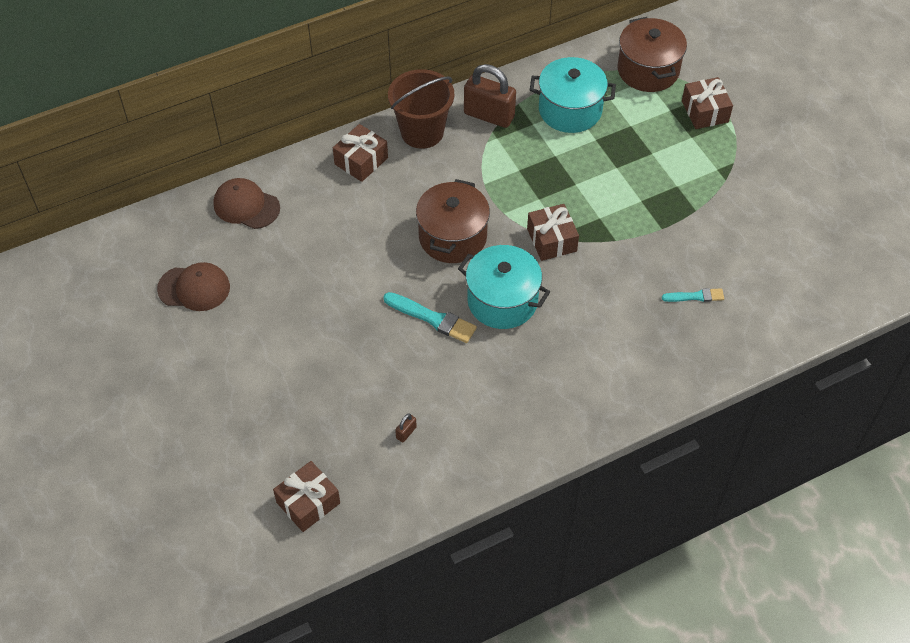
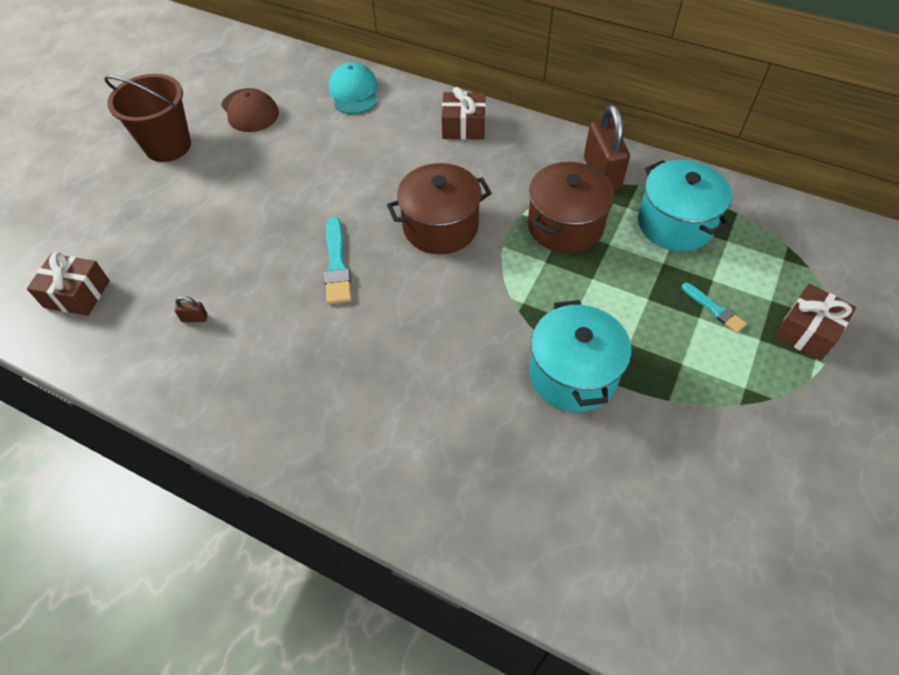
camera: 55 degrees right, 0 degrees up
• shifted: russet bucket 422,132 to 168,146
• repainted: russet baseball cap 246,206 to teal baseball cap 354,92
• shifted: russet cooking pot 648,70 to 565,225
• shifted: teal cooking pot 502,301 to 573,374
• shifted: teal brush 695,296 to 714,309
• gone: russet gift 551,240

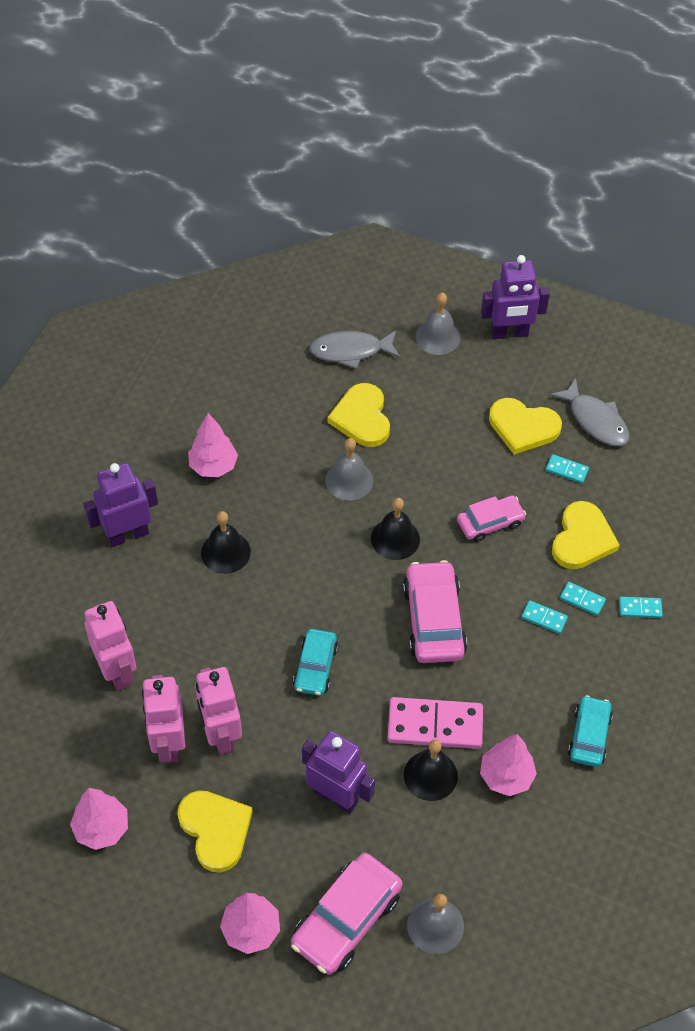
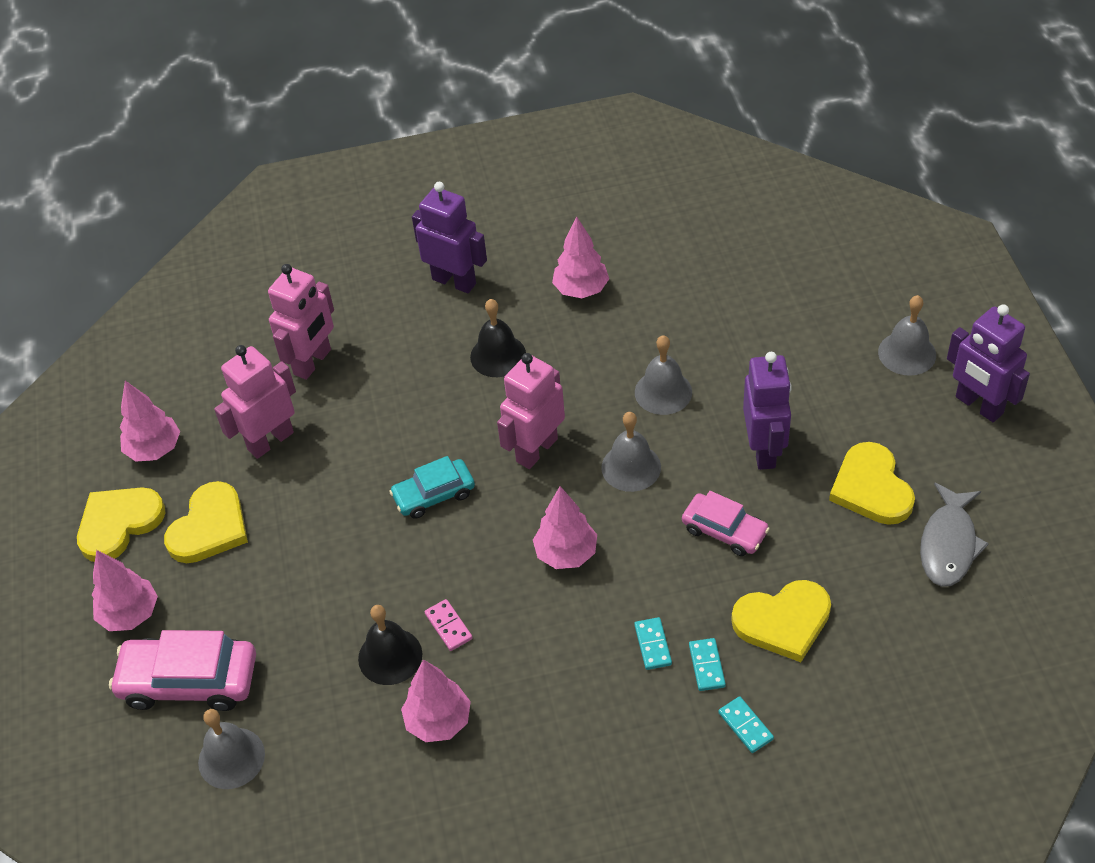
camera: 60 degrees right, 5 degrees down
• shifted: yellow heart shape 362,418 to 119,524
• scaled: rose-pink domino 435,725 = 448,626 x0.47
• shifted: rose-pink robot 221,735 to 536,450
• swapped: rose-pink toy car 433,620 to rose-pink toy tree 566,553
• repainted: black hand bell 395,539 to gray hand bell 631,467
• shifted: purple robot 336,796 to 764,450
• gone: gray fish figure 350,351
• gone: teal domino 566,470
• gone: teal toy car 589,736

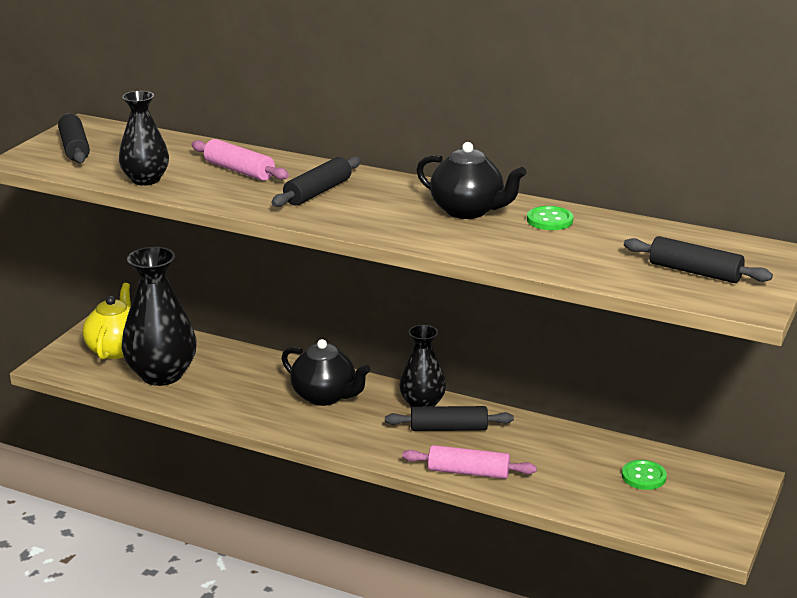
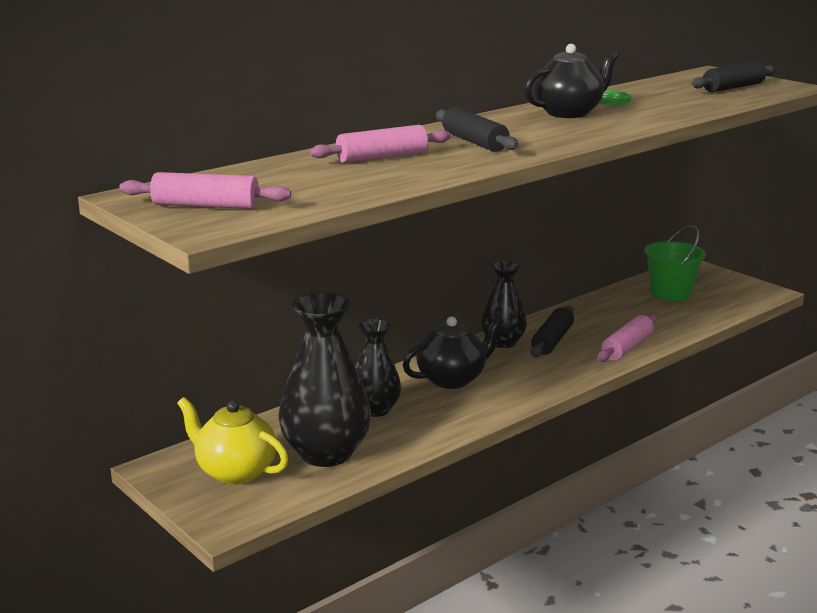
camera: 65 degrees left, 5 degrees down
• repainted: black pastry roller 74,148 to rose-pink pastry roller 205,206
• shifted: black vase 145,180 to 375,409
• swapped: emerald shirt button 643,476 to emerald bucket 670,293

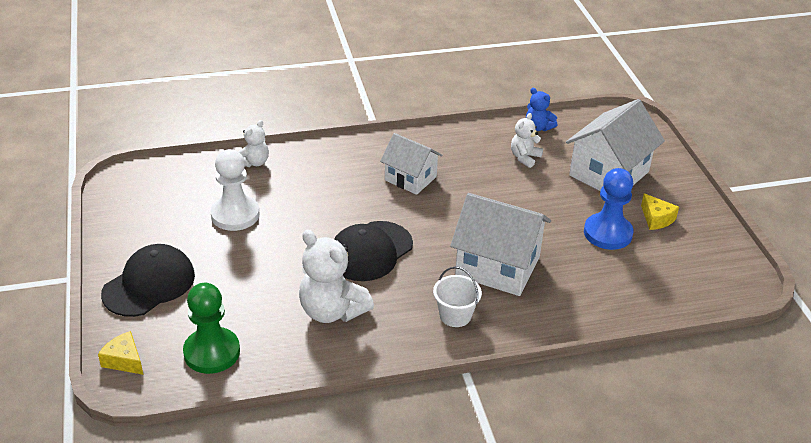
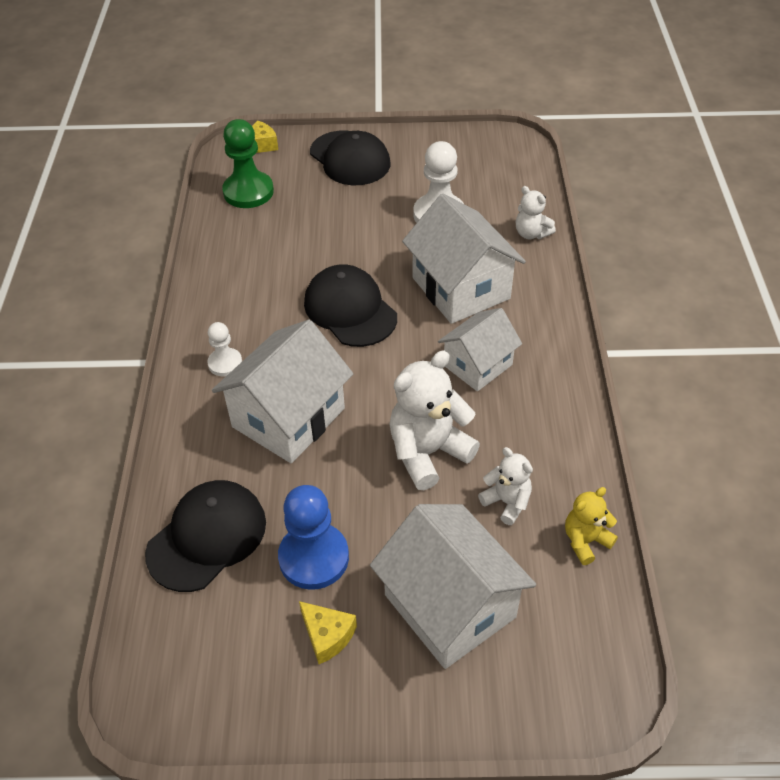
camera: 105 degrees right, 10 degrees up
• new: black baseball cap 207,537
• swapped: white bucket 455,315 to white game pawn 225,363
• rotated: yellow cheese wedge 656,219 = 327,635 120 degrees counterclockwise
• shifted: white teddy 332,311 to 428,452
• new: white toy house 461,288
• repainted: cobalt teddy 538,127 to yellow teddy 585,541

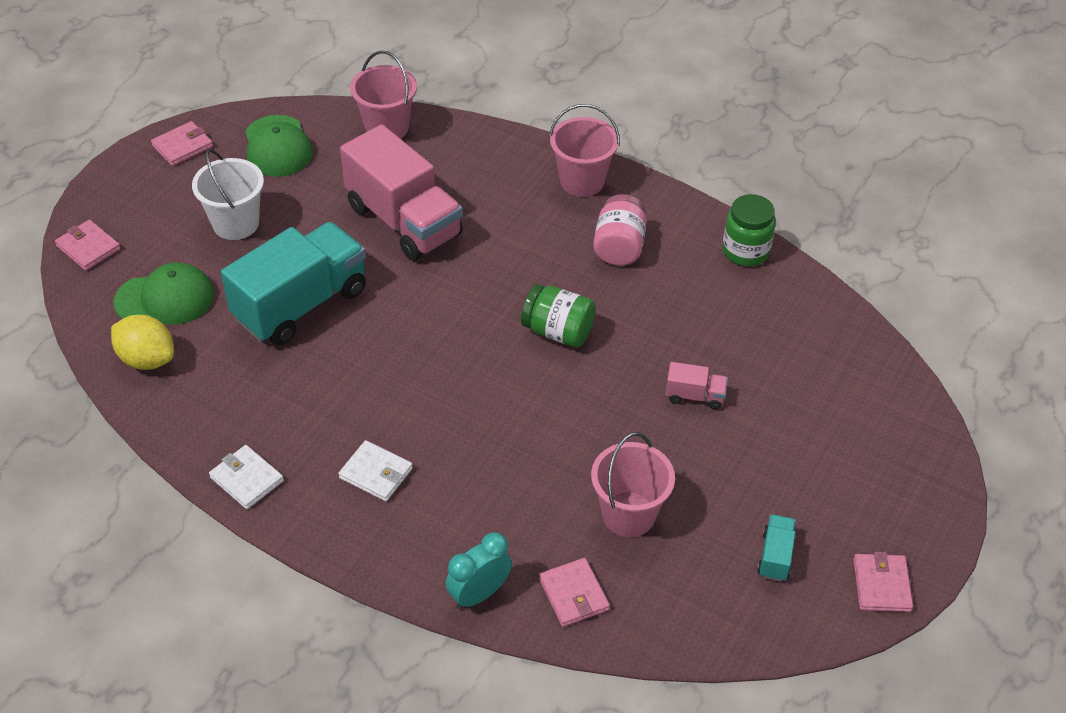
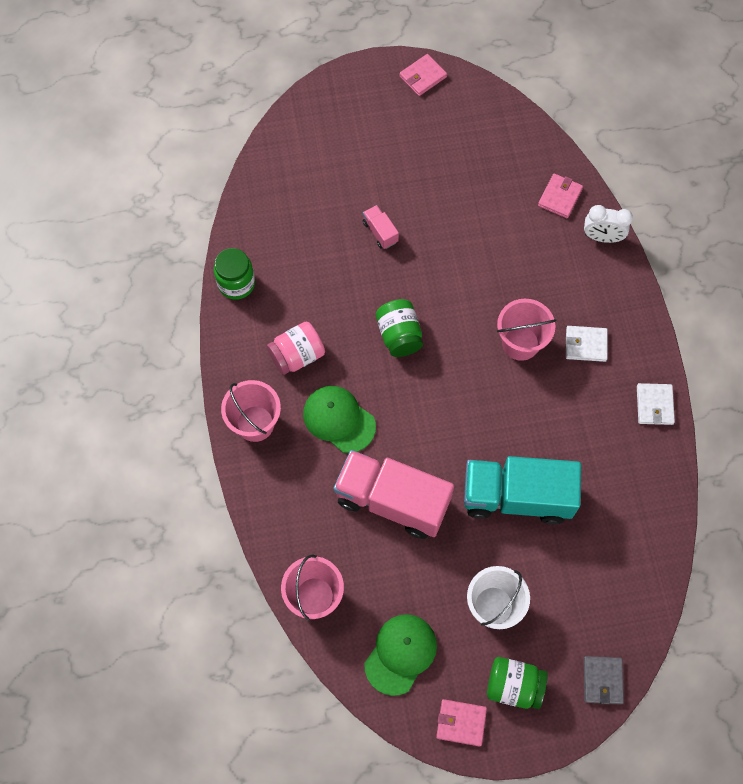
camera: 130 degrees left, 20 degrees up
• shifted: emerald baseball cap 165,299 to 339,419
• rotated: rose-pink lorry 404,221 = 392,501 75 degrees counterclockwise
• new: emerald preserve jar 514,686
• shifted: rose-pink bucket 628,514 to 520,343
• rotated: white card wallet 376,473 = 585,344 75 degrees counterclockwise
• repainted: teal bedside clock 479,594 to white bedside clock 602,237
• repainted: rose-pink card wallet 88,247 to gray card wallet 602,680
• gone: yellow citrus fruit 147,359
• gone: teal lorry 775,556

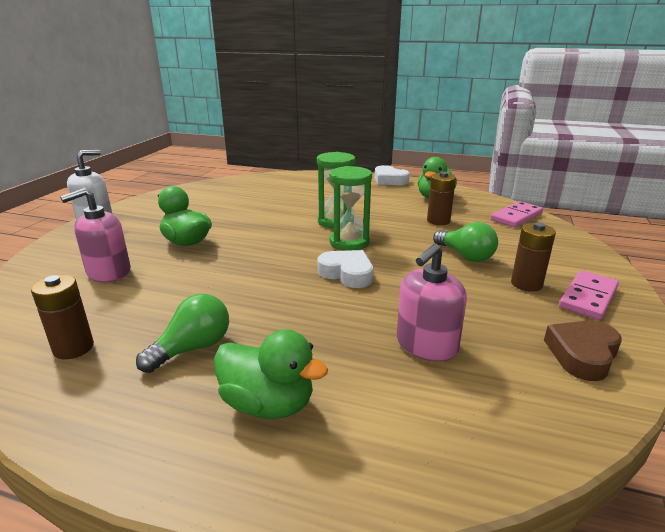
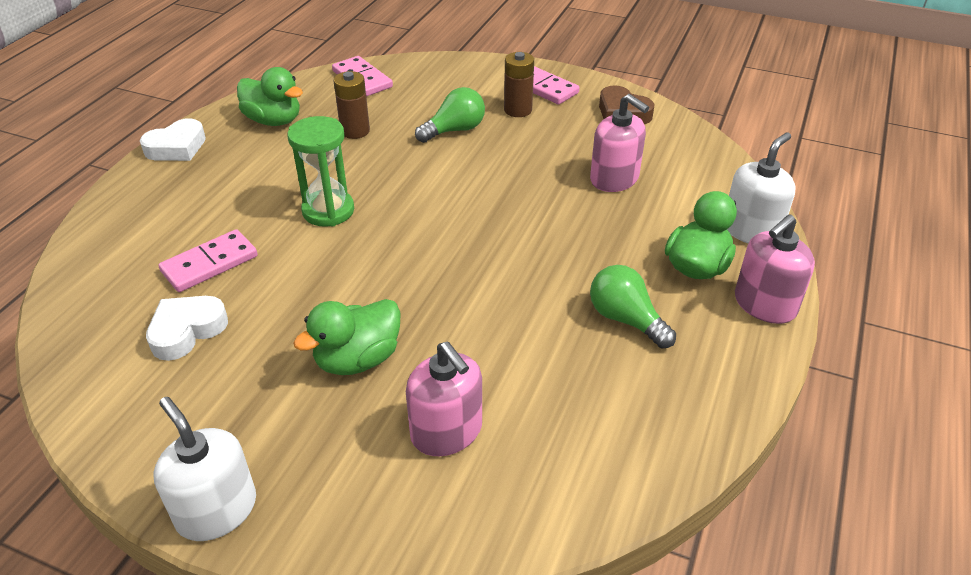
camera: 85 degrees left, 15 degrees up
• shifted: white heart shape 347,273 to 187,331
• new: rose-pink domino 210,264
• new: white soap pump 751,230
• new: rose-pink soap pump 764,304
• gone: russet power cell 73,348
• gone: emerald sand timer 349,242

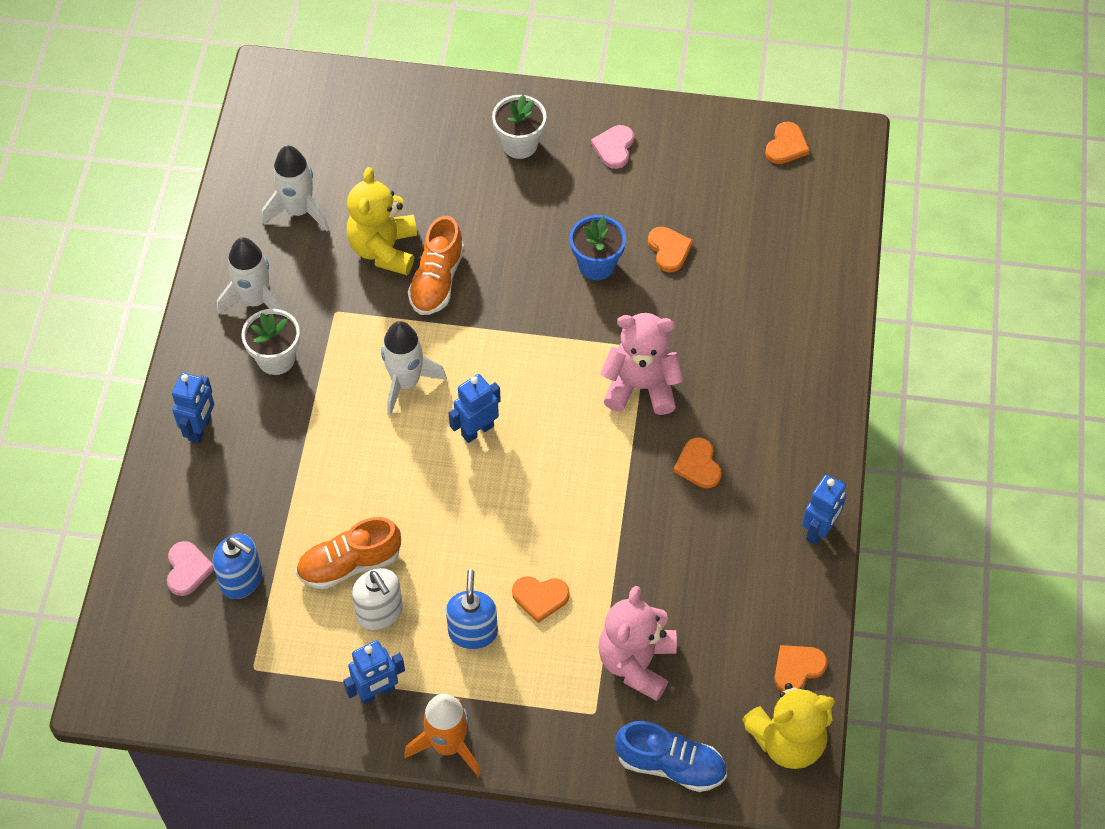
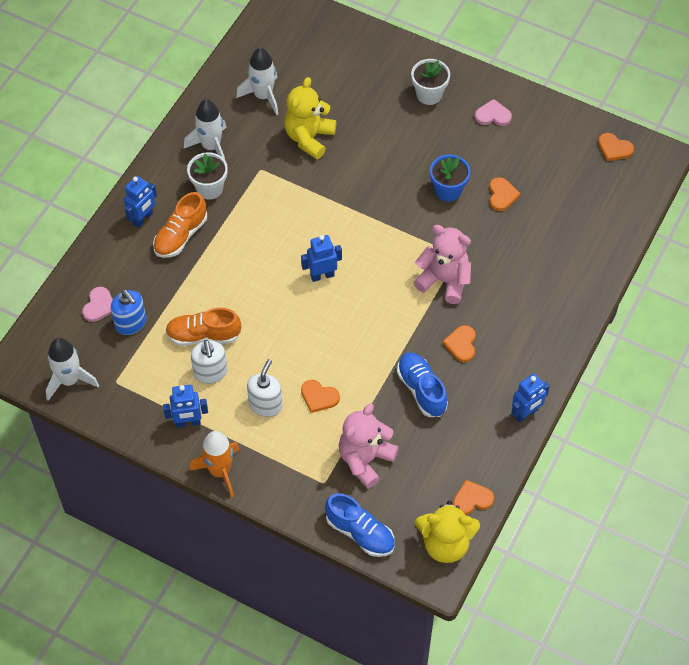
camera: 20 degrees right, 0 degrees up
• shifted: white toy rocket 406,382 to 69,380
• shifted: orange sneaker 437,280 to 181,235
• repainted: cobalt soap pump 473,632 to white soap pump 265,404
• new: cobalt sneaker 421,390
• rotated: rose-pink heart shape 614,147 = 493,115 60 degrees clockwise
• rotated: orange heart shape 786,145 = 614,148 75 degrees clockwise

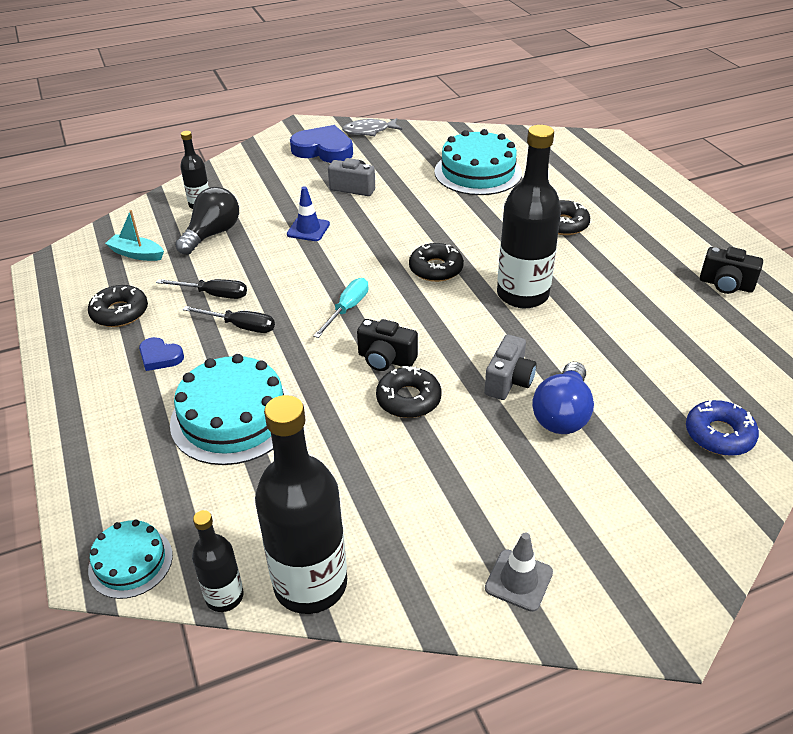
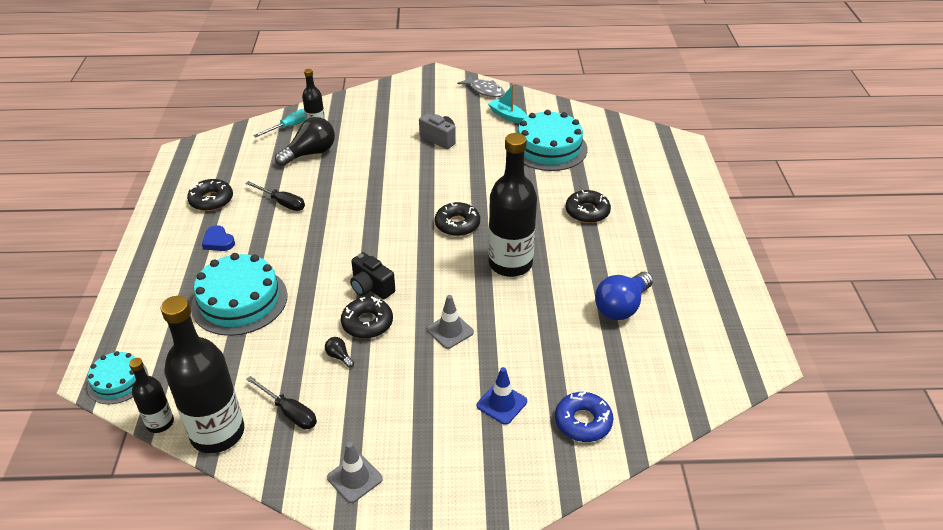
camera: 20 degrees right, 0 degrees up
• shifted: black screwdriver 240,326 to 289,412
• shifted: teal screwdriver 347,309 to 291,126
• new: black light bulb 339,356
• swapped: gray compact camera 508,381 to gray road cone 450,331
• rotated: gray fish figure 369,131 = 485,90 150 degrees counterclockwise
• shifted: cobalt road cone 308,229 to 501,403
• shifted: teal boat 137,254 to 507,116
• shifted: cobalt light bulb 562,414 to 622,306
• gone: cobalt heart shape 323,150
• gone: black compact camera 726,285

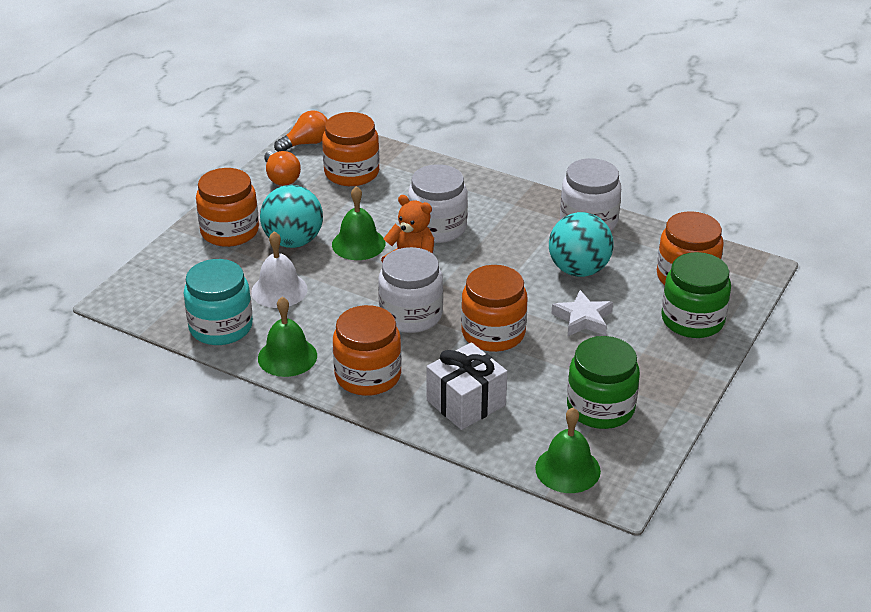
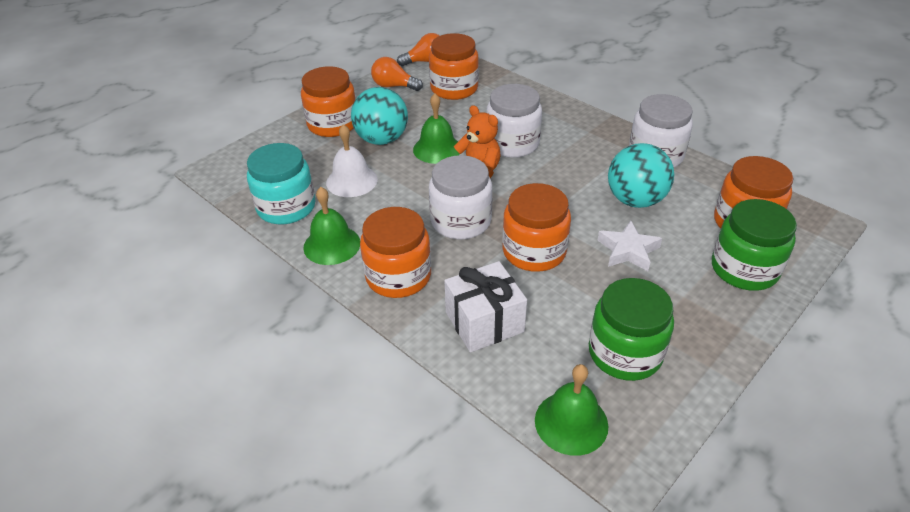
camera: 15 degrees right, 5 degrees up
• rotated: orange light bulb 281,178 = 394,86 120 degrees clockwise

